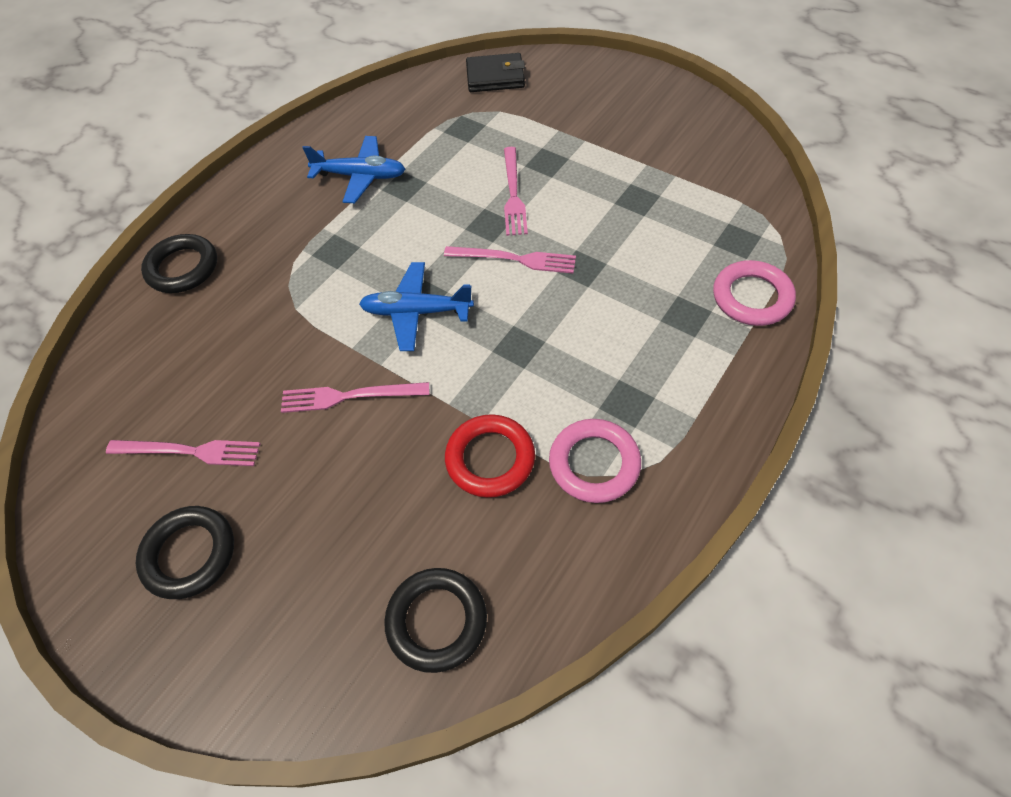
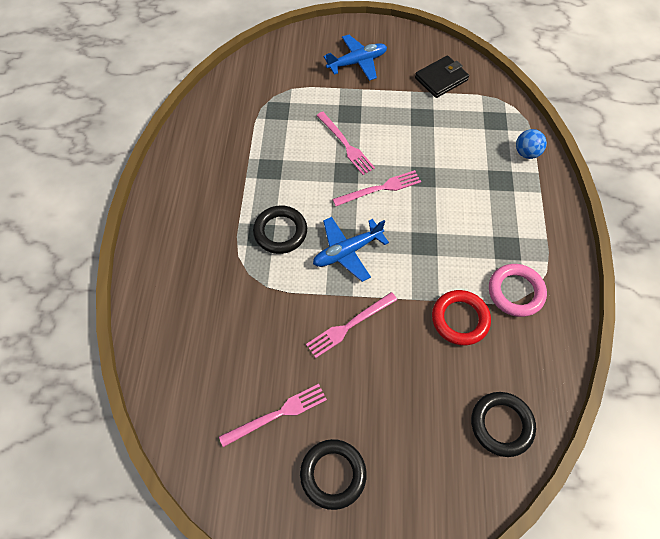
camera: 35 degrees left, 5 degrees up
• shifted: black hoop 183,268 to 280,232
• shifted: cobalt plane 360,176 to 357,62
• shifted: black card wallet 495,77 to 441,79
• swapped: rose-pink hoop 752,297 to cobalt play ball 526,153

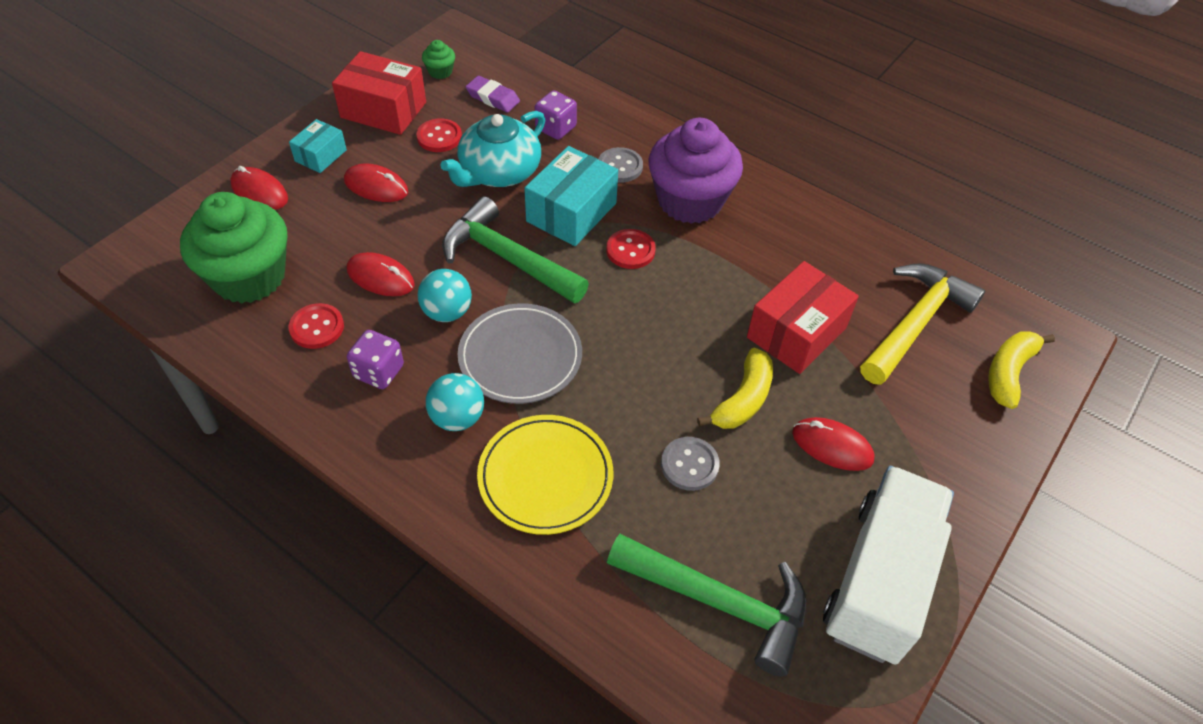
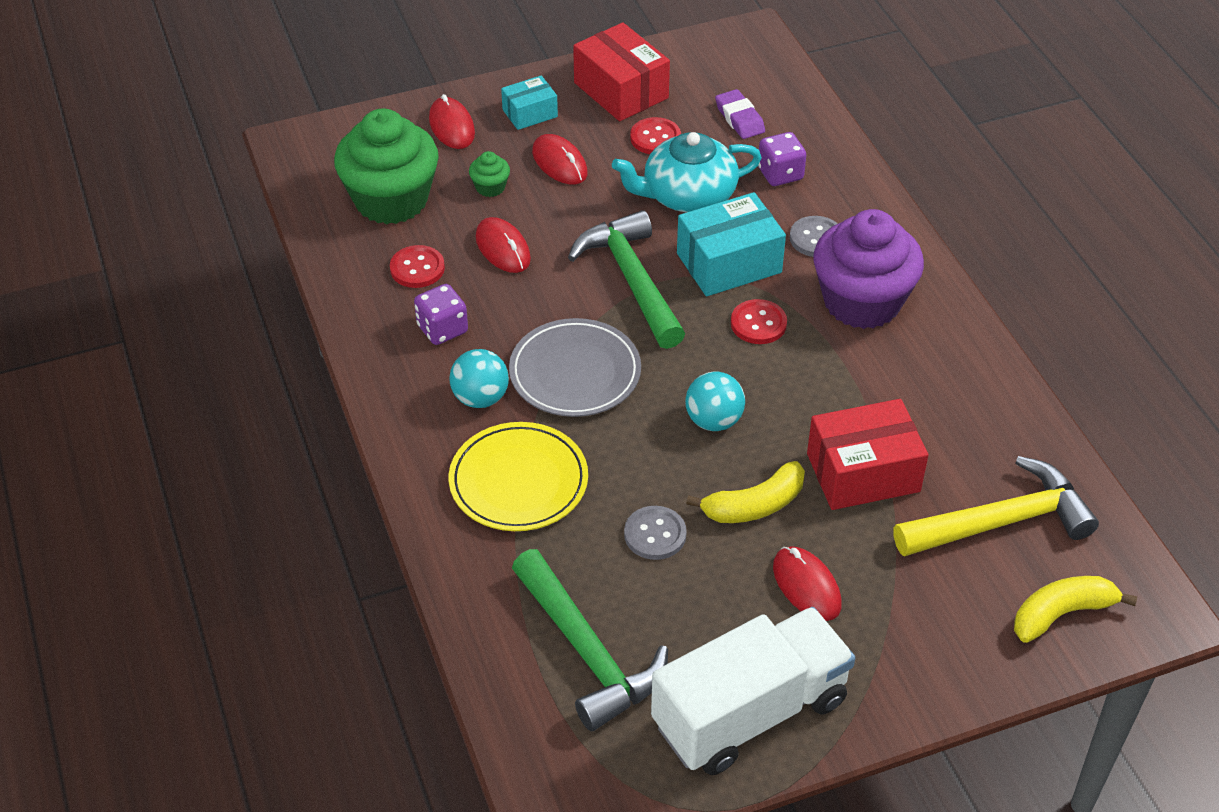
camera: 35 degrees right, 5 degrees down
• shifted: emerald muffin 440,72 to 490,187
• shifted: teal play ball 447,312 to 713,420

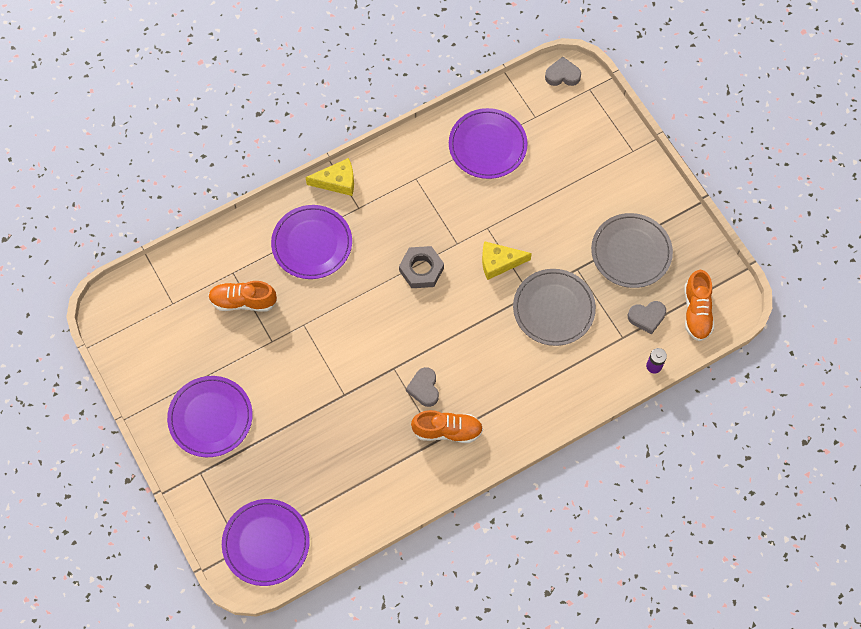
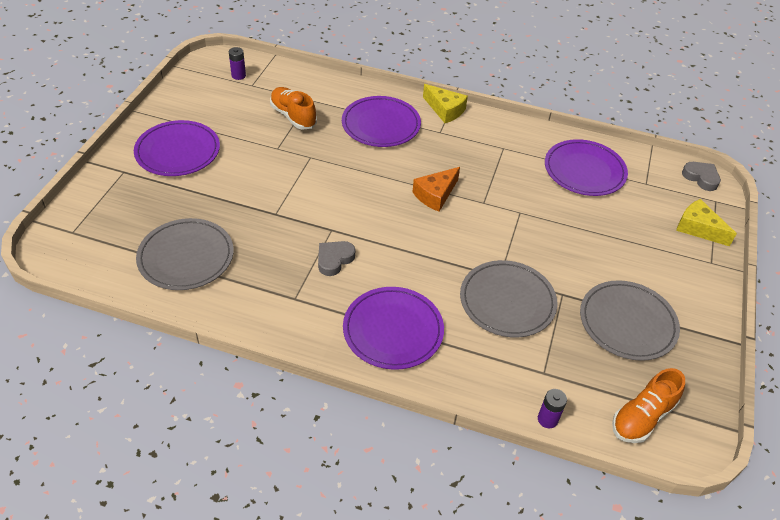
camera: 45 degrees right, 20 degrees down
• new: gray dinner plate 186,257
• new: purple power cell 238,75
• shifted: purple dinner plate 266,543 to 393,330
• swapped: gray hex nut 421,269 to orange cheese wedge 435,195
• shifted: yellow cheese wedge 499,262 to 698,228
• gone: orange sneaker 447,430
• gone: gray heart shape 647,317

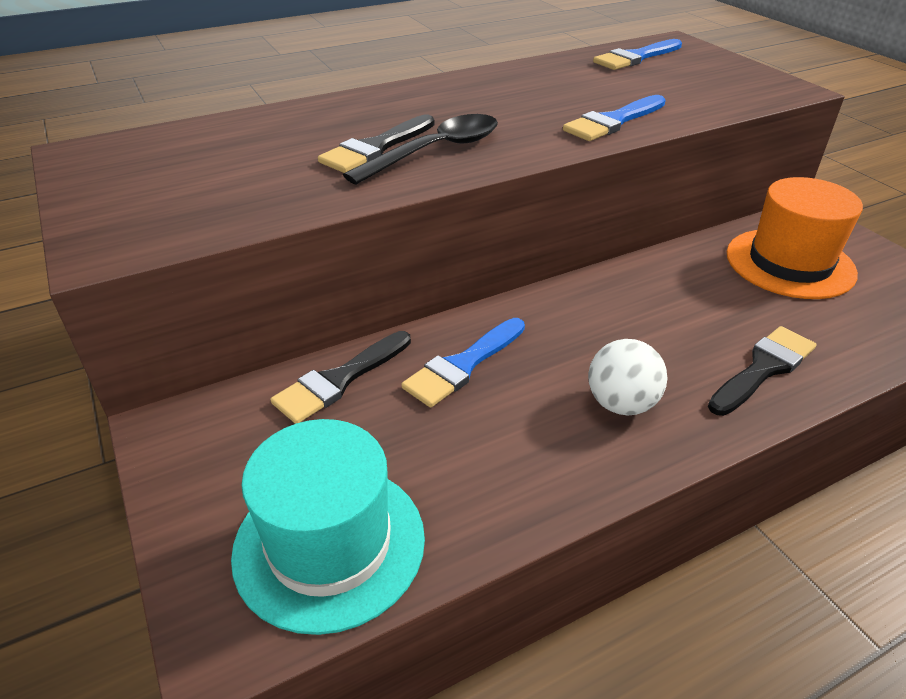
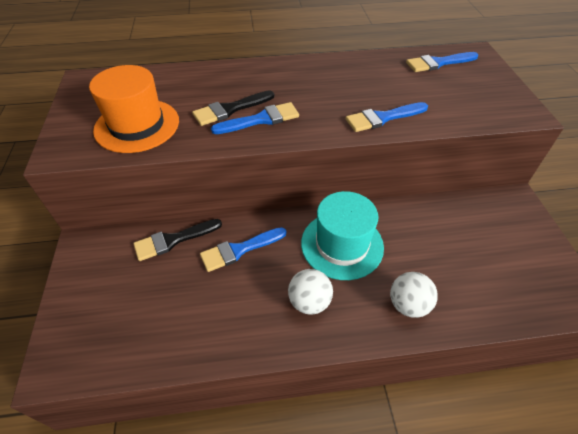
camera: 20 degrees right, 10 degrees up
• shifted: orange top hat 789,263 to 137,125
• swapped: black teaspoon 436,151 to cobalt brush 261,120
• shifted: teal top hat 329,544 to 342,245
• swapped: black brush 763,368 to white play ball 408,305

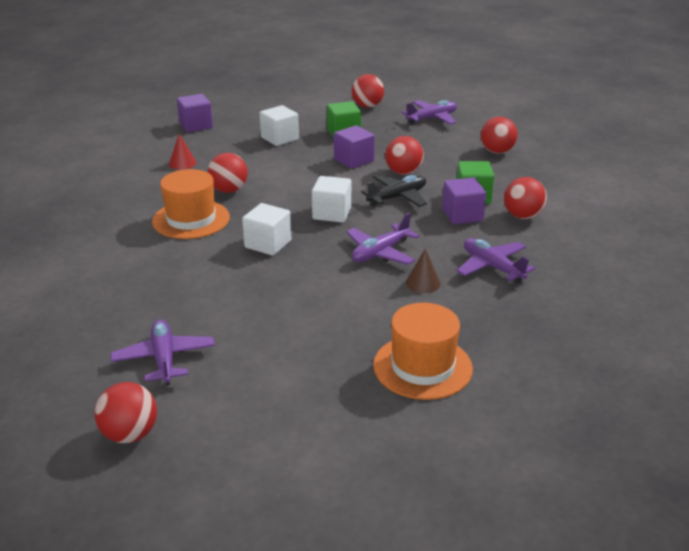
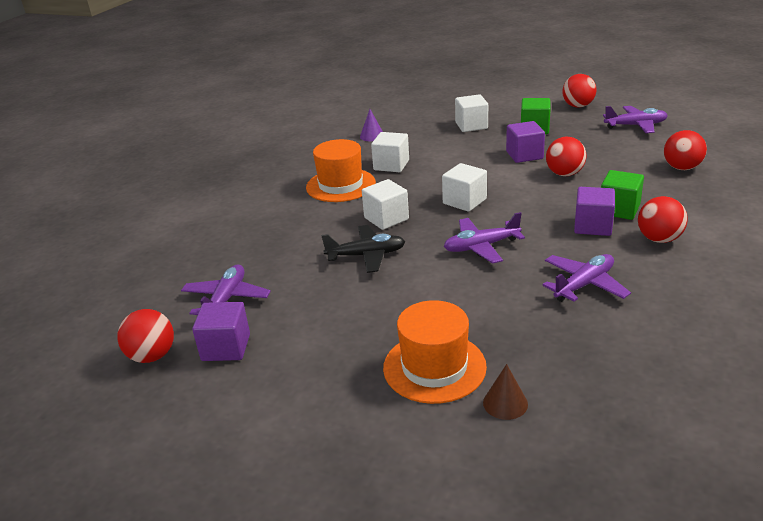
camera: 30 degrees right, 0 degrees up
• shifted: purple cube 196,125 to 226,347
• shifted: black plane 397,197 to 366,255
• repainted: scarlet solid cone 182,163 to purple solid cone 372,136
• swapped: scarlet play ball 229,190 to white cube 391,165
• shifted: russet solid cone 423,283 to 505,403
• rotated: purple plane 492,267 = 584,285 60 degrees clockwise

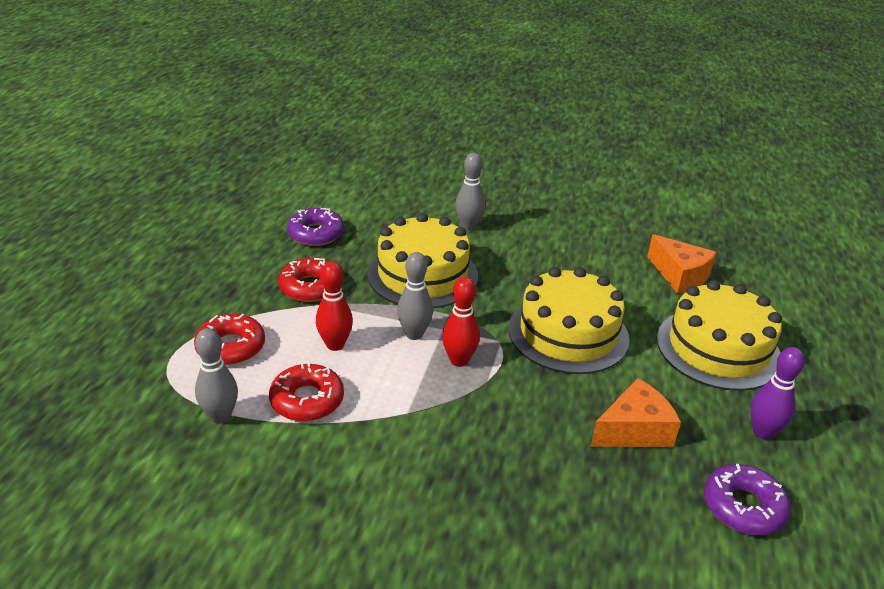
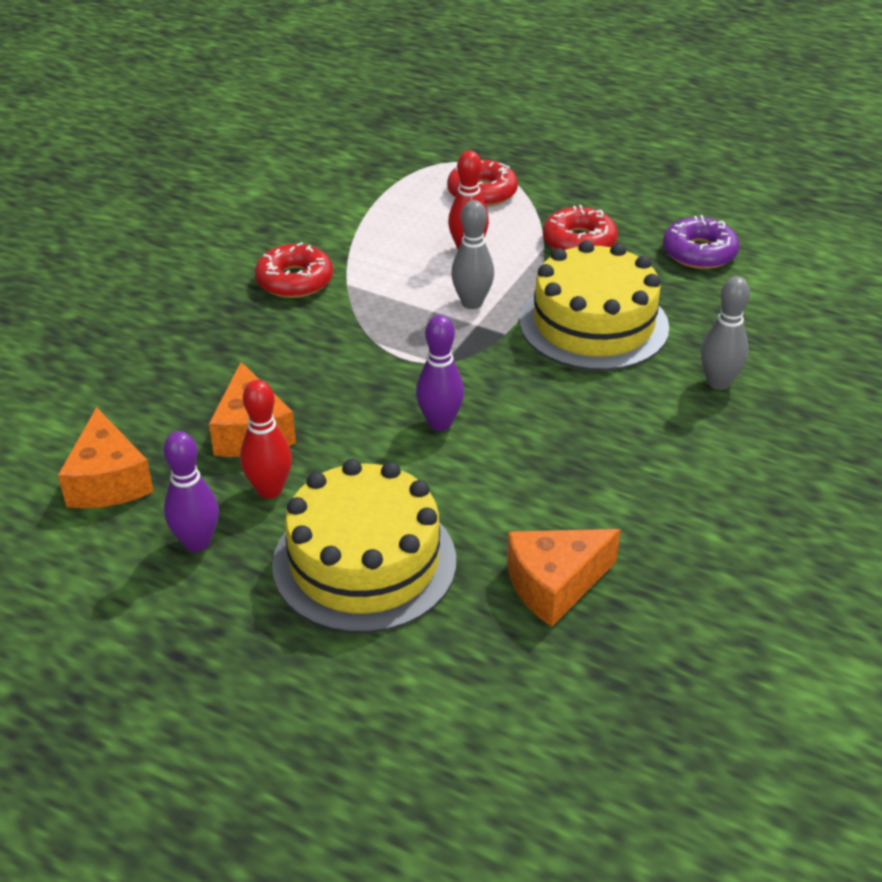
camera: 105 degrees right, 5 degrees up
• swapped: purple donut 743,507 to orange cheese wedge 108,481
• shifted: scarlet tenpin 459,360 to 269,490
• shifted: scarlet donut 307,400 to 294,280
• swapped: yellow cake 568,333 to purple tenpin 440,423
• gone: gray tenpin 220,416

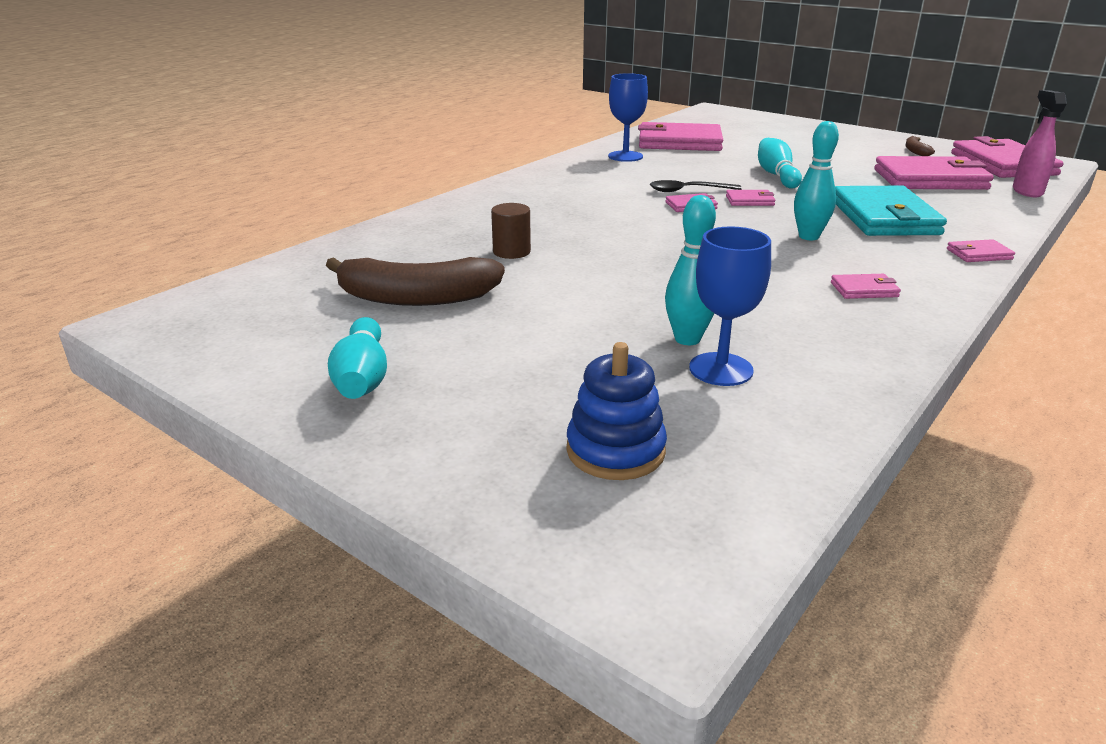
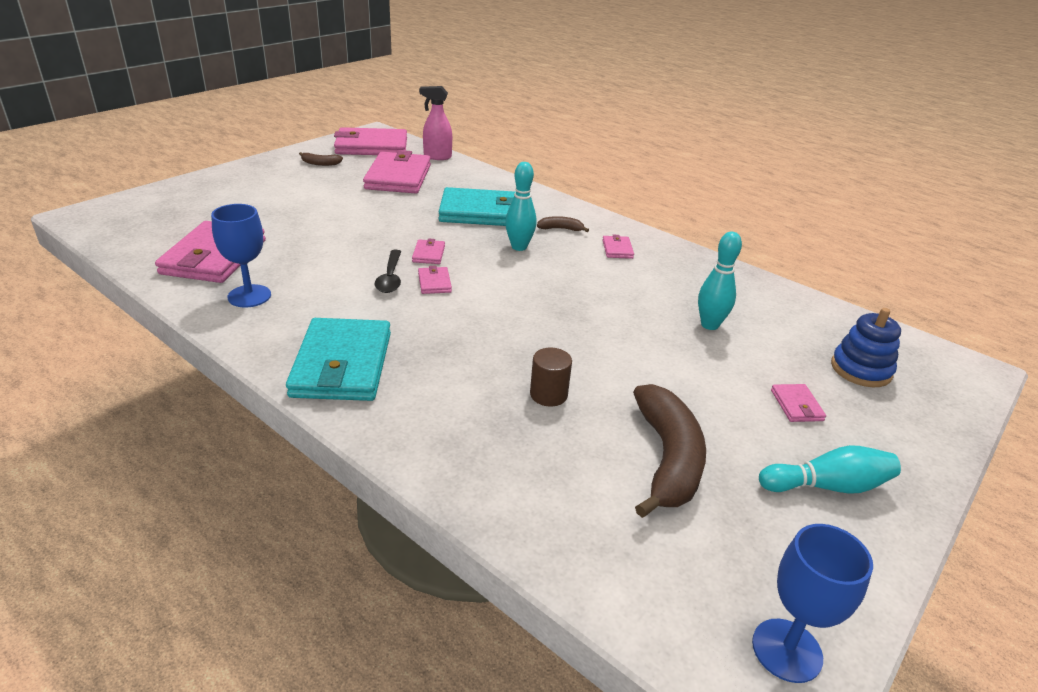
camera: 90 degrees left, 5 degrees up
• new: teal card wallet 342,364
• new: russet banana fruit 560,229
• shifted: cobalt chalice 721,369 to 787,650
• shifted: rose-pink card wallet 979,254 to 796,405
• gone: teal tenpin 776,175

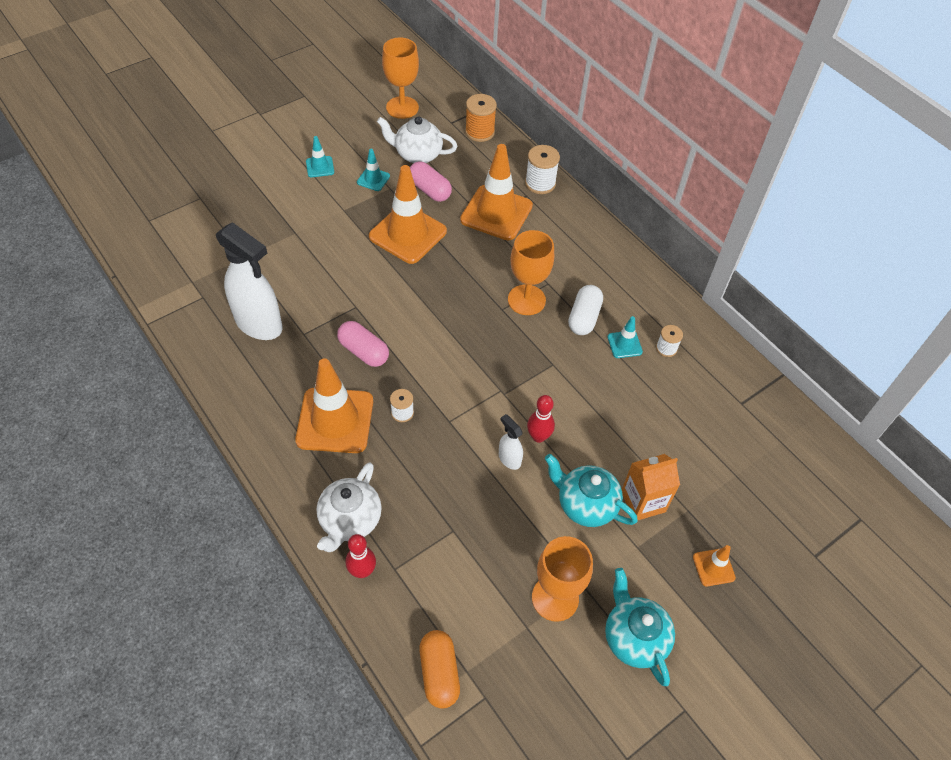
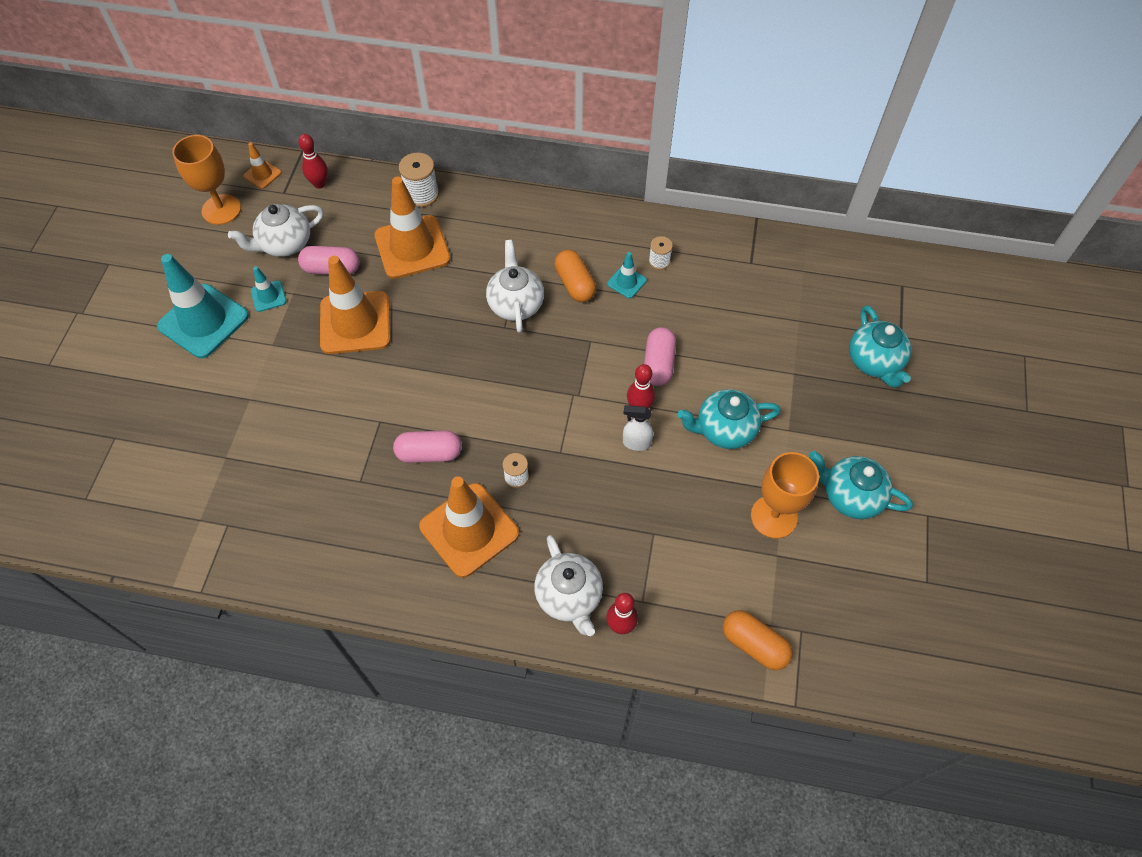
camera: 40 degrees left, 5 degrees up
• scaled: teal road cone 320,167 = 203,321 x2.17
• shifted: orange road cone 713,567 to 262,174
• swapped: orange reel of thread 480,132 to scarlet tenpin 319,184
• swapped: orange chalice 526,300 to white teapot 515,304
• repainted: white pill shape 584,318 to orange pill shape 575,284
• new: rose-pink pill shape 658,364
• new: teal teapot 874,362
• gone: white sprayer 259,324
• gone: orange juice carton 643,501

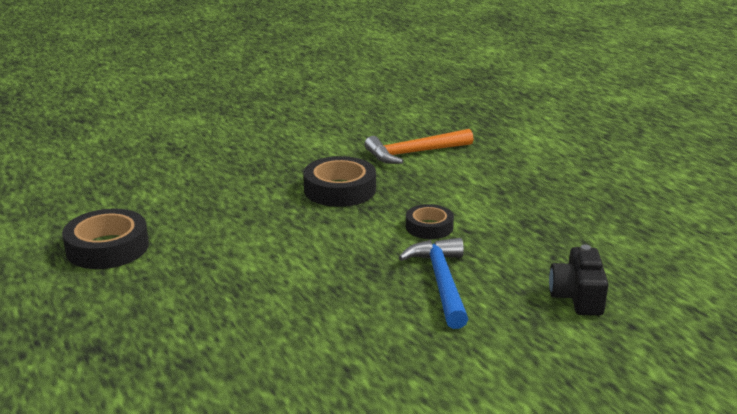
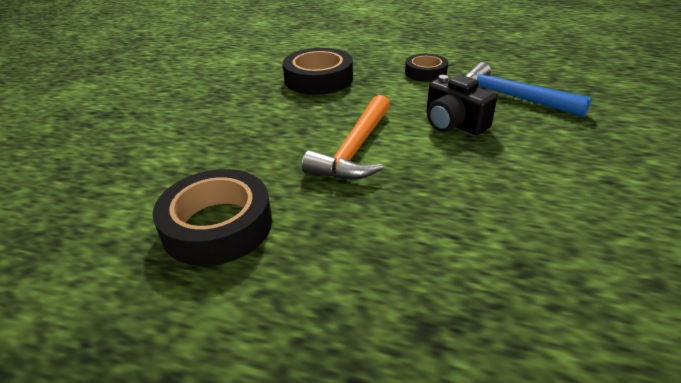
camera: 45 degrees left, 10 degrees up
• shifted: orange claw hammer 414,153 to 355,149
• shifted: black compact camera 577,297 to 453,124

